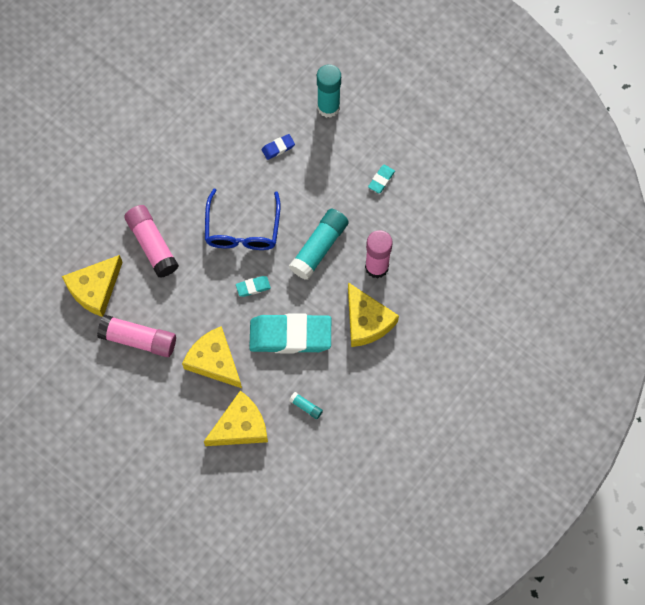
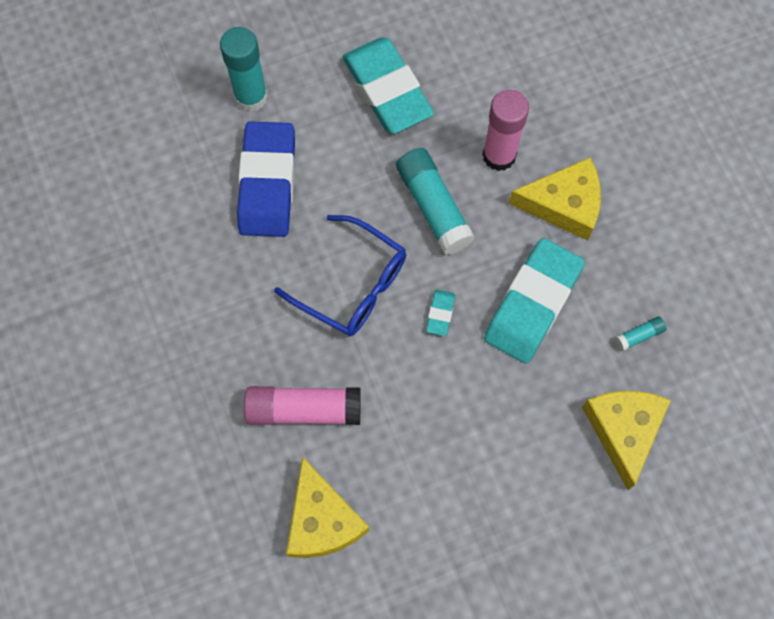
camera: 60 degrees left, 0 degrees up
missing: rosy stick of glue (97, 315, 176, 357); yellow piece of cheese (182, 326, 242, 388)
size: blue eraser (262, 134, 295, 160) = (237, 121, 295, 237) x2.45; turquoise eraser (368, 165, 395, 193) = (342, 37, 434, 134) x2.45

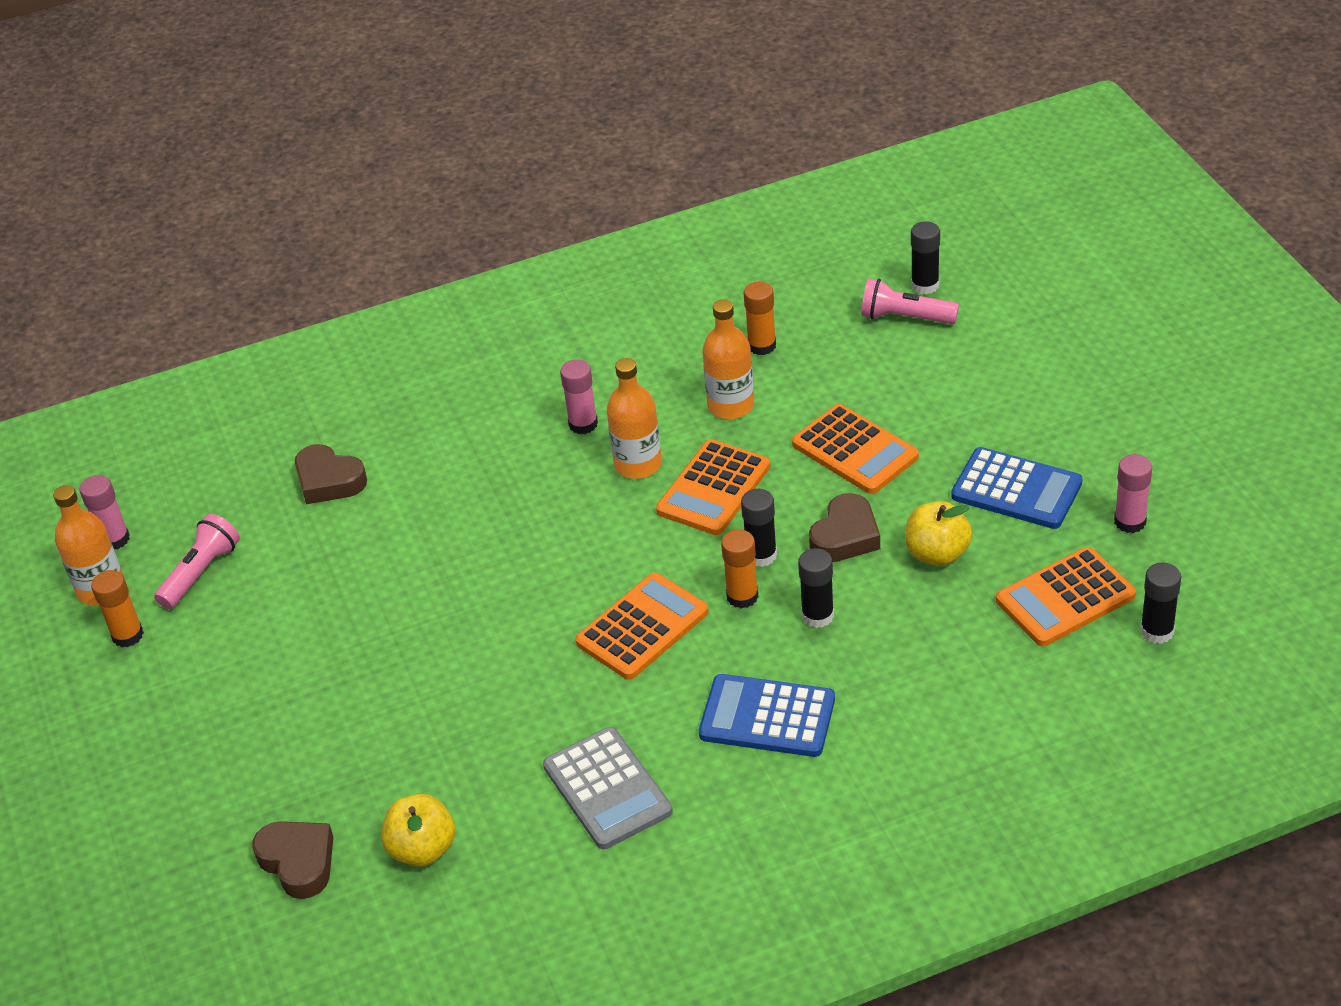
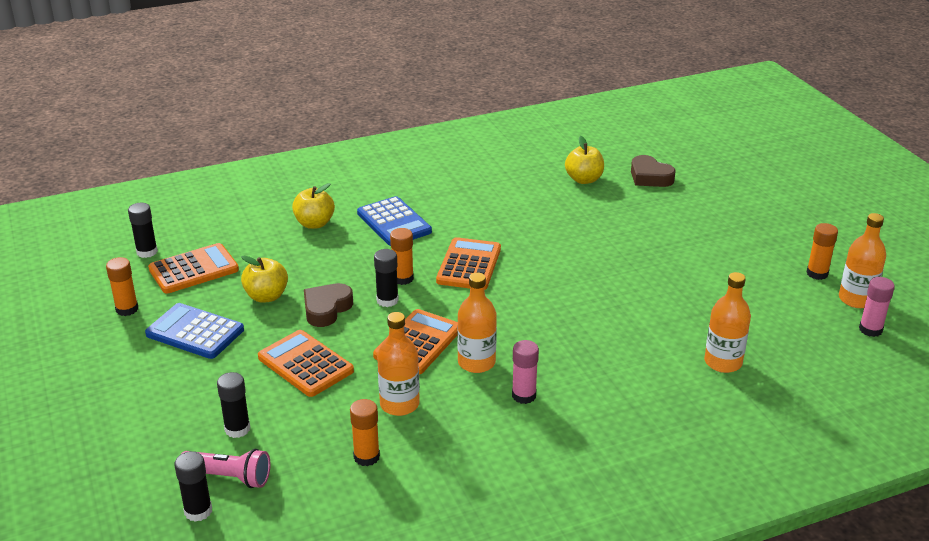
camera: 175 degrees right, 10 degrees down
missing: rosy pocket torch (154, 514, 240, 609); ash-grey calculator (543, 727, 673, 849)
appeared: yellow apple fruit (292, 183, 335, 229)
relocated: jet-black stick of glue (798, 548, 834, 628) to (217, 372, 250, 438)
exchanged: russet love heart (295, 444, 367, 504) to bright orange drink bottle (704, 272, 751, 373)
colour: rosy stick of glue (1114, 454, 1152, 533) to bright orange stick of glue (106, 257, 138, 316)
spun: bright orange calculator (575, 573, 709, 680) = (436, 237, 501, 290) 150 degrees clockwise; blue calculator (699, 674, 835, 757) = (357, 196, 432, 246) 45 degrees clockwise

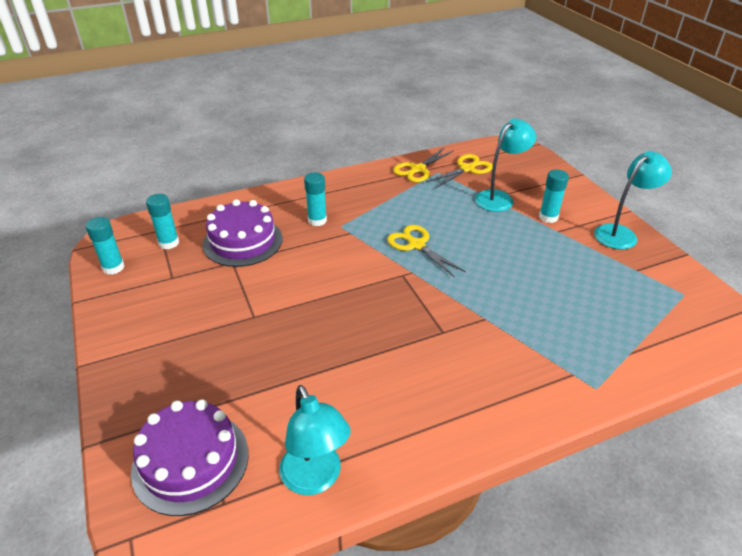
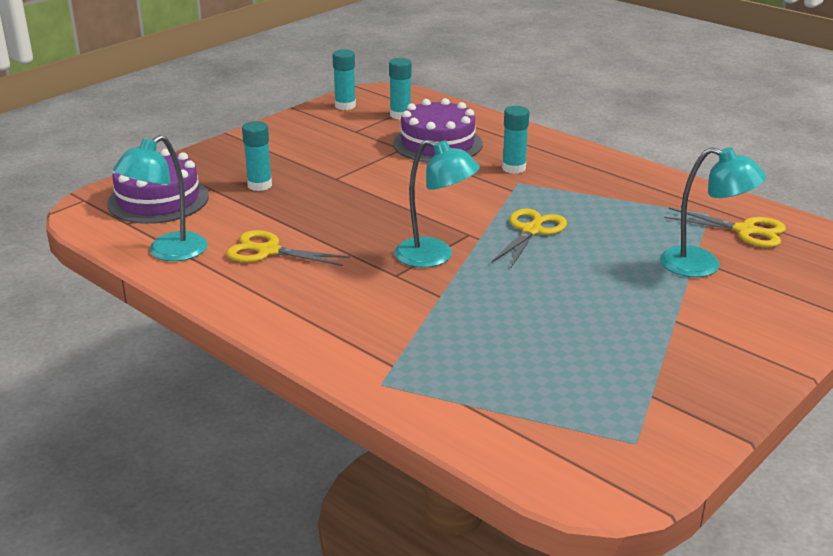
camera: 65 degrees right, 10 degrees down
relocated: yellow pair of scissors (393, 147, 453, 182) to (226, 230, 350, 266); turquoise stick of glue (539, 169, 569, 223) to (242, 121, 272, 191); turquoise lamp (594, 151, 672, 249) to (394, 139, 480, 268)

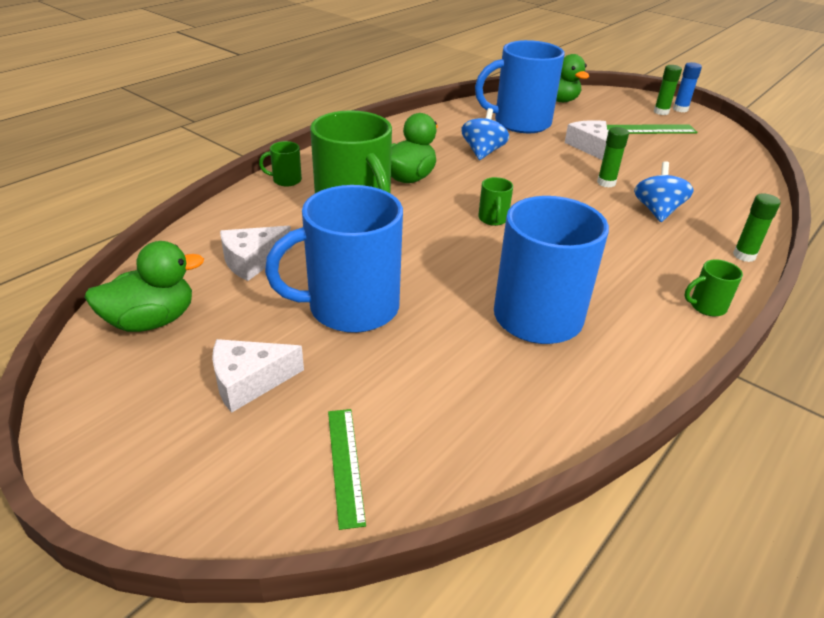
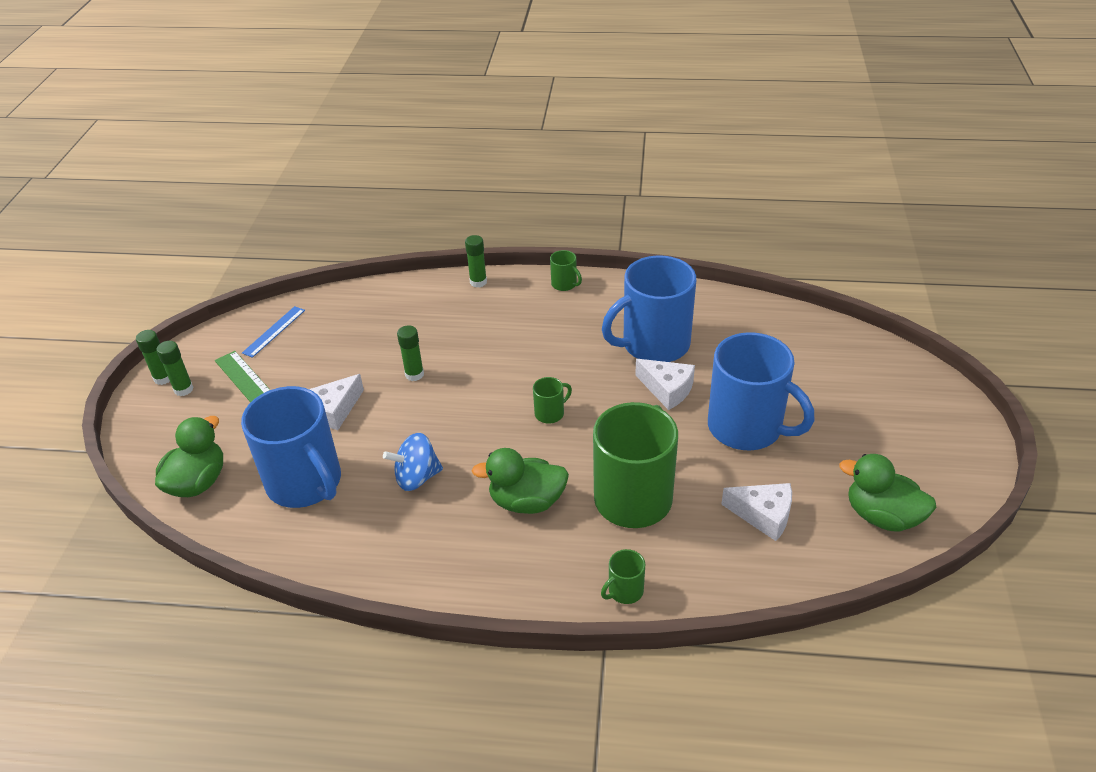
camera: 120 degrees left, 5 degrees up
missing: green ruler (328, 409, 366, 530); blue whirligig (634, 161, 694, 222)
appeared: blue ruler (242, 306, 305, 358)
relocated: white piece of cheese (212, 339, 304, 413) to (635, 359, 695, 410)
colour: blue stick of glue (673, 62, 702, 112) to green stick of glue (136, 330, 170, 385)
spun: green mug (259, 141, 302, 186) = (601, 549, 645, 604) 90 degrees clockwise

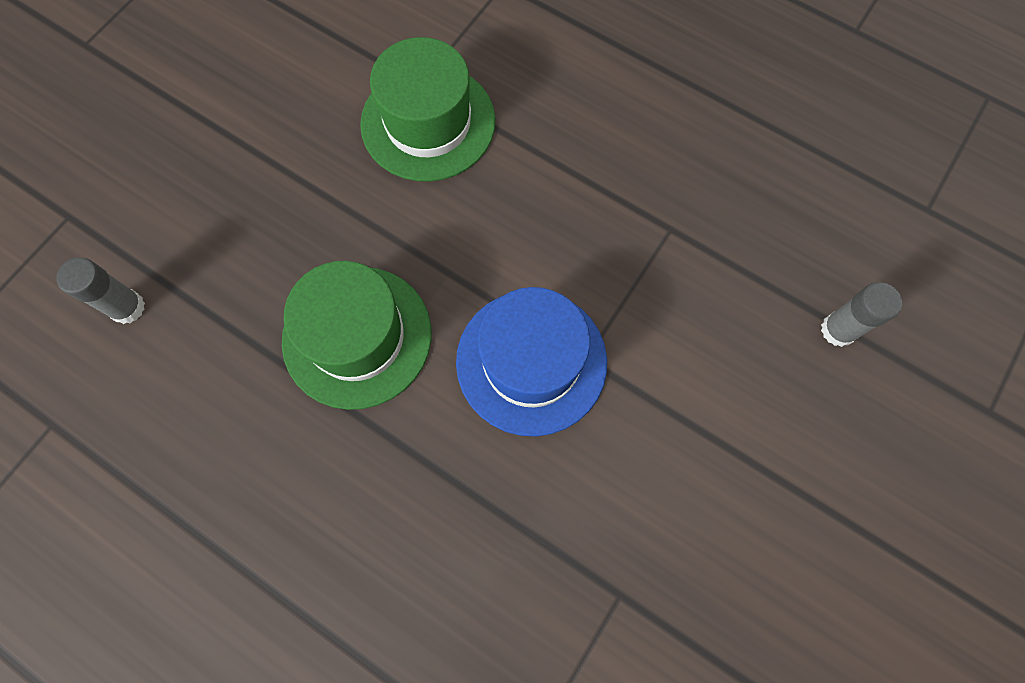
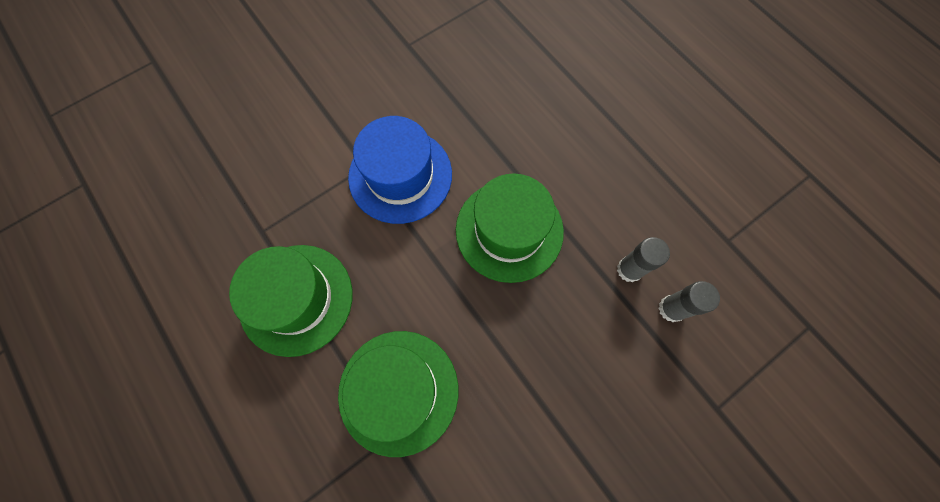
camera: 160 degrees left, 0 degrees up
appeared: green top hat (229, 245, 353, 357)
relocated: ash-grey stick of glue (821, 282, 902, 347) to (617, 237, 670, 282)

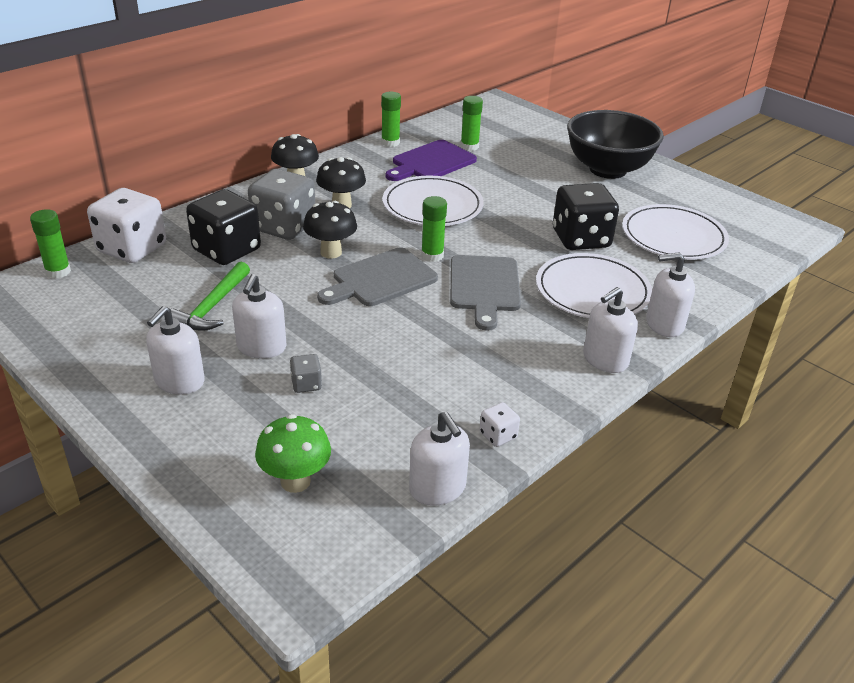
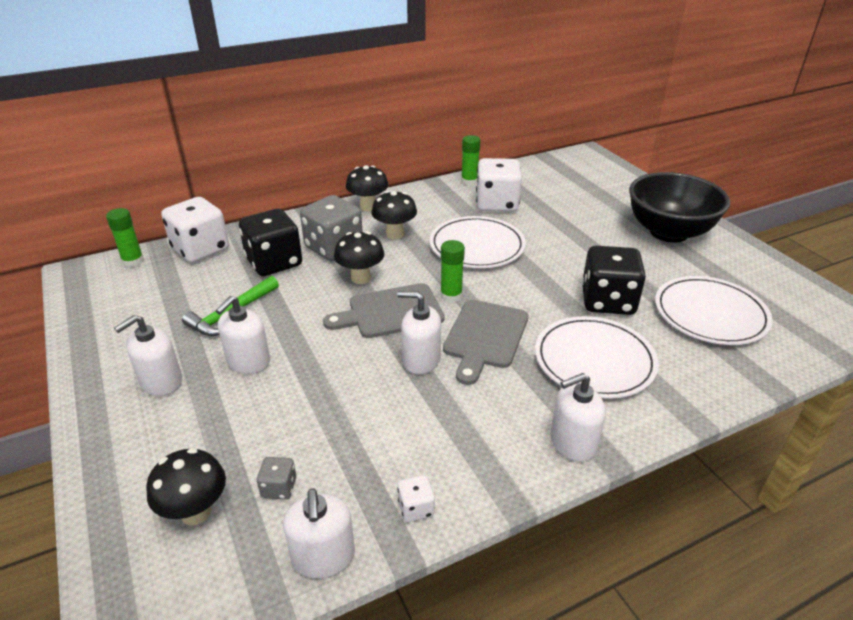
camera: 20 degrees right, 0 degrees up
missing: green stick of glue (460, 96, 483, 151)
relocated: ash-grey dice (290, 354, 322, 393) to (257, 457, 296, 500); white pump bottle (646, 252, 695, 337) to (397, 291, 441, 375)
exchanged: violet chopping board (386, 140, 477, 181) to white dice (476, 158, 522, 212)
colour: green toadstool (255, 414, 331, 493) to jet-black toadstool (146, 448, 226, 525)

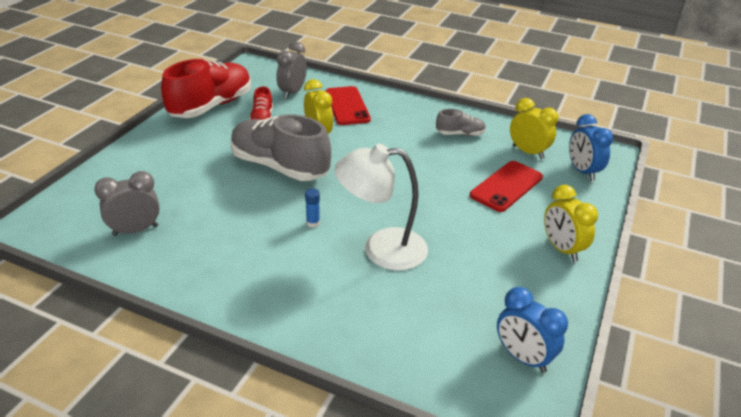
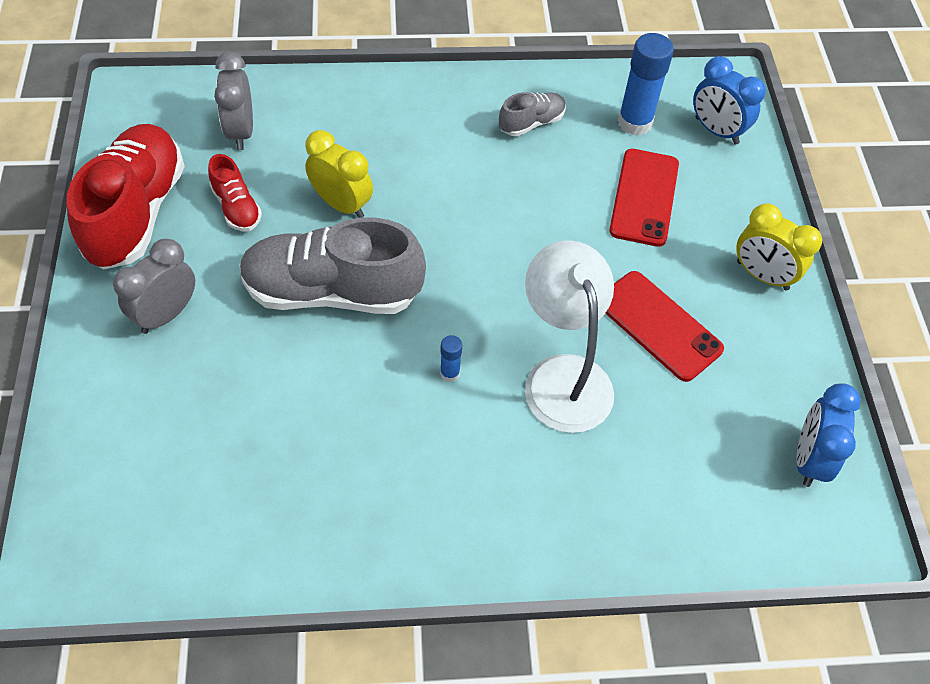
camera: 30 degrees left, 20 degrees up
relocated: ash-grey bedside clock (94, 171, 160, 236) to (113, 239, 195, 334); scarlet mobile phone (325, 86, 371, 125) to (605, 271, 724, 382)
exchanged: yellow bedside clock (510, 98, 559, 159) to blue stick of glue (618, 33, 674, 136)
spun: white lamp (334, 144, 428, 271) = (525, 240, 614, 433) 105 degrees clockwise; blue bedside clock (497, 287, 568, 373) = (797, 383, 861, 487) 90 degrees clockwise

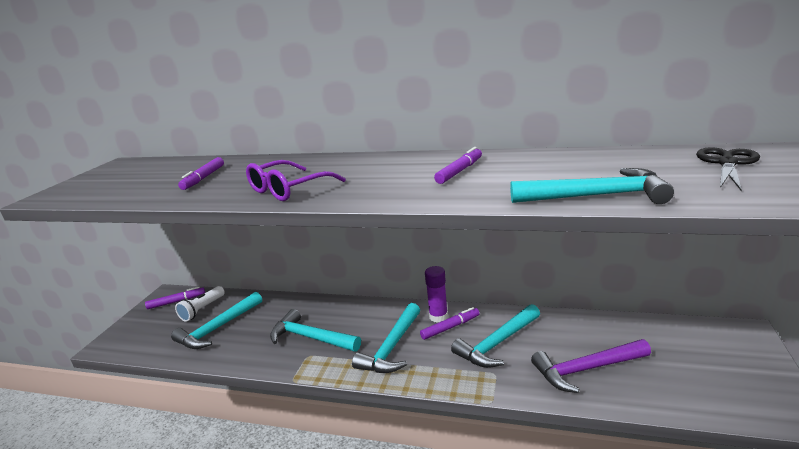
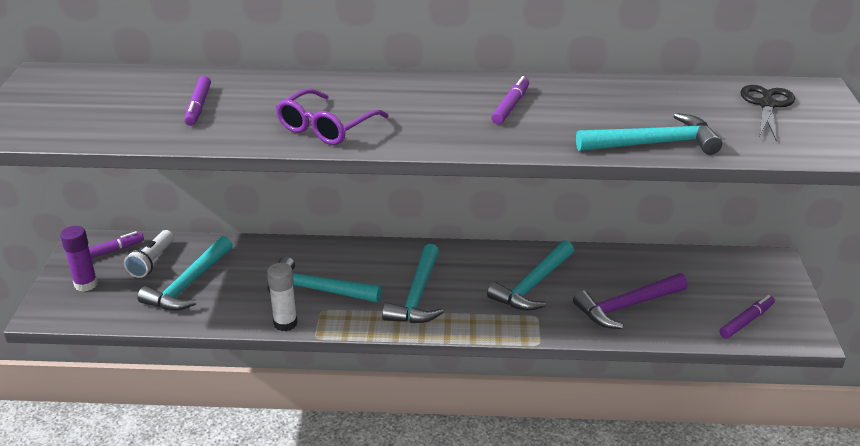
camera: 15 degrees left, 10 degrees up
appeared: white stick of glue (267, 263, 298, 331)
relocated: violet felt pen (420, 307, 479, 340) to (720, 295, 775, 339); violet stick of glue (425, 266, 448, 323) to (60, 226, 98, 292)

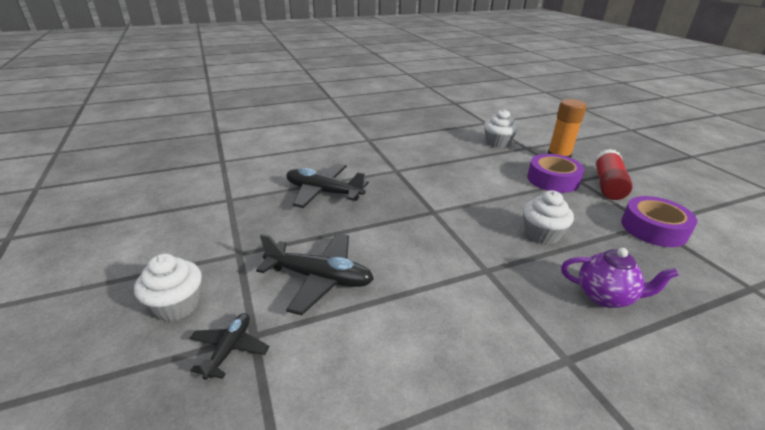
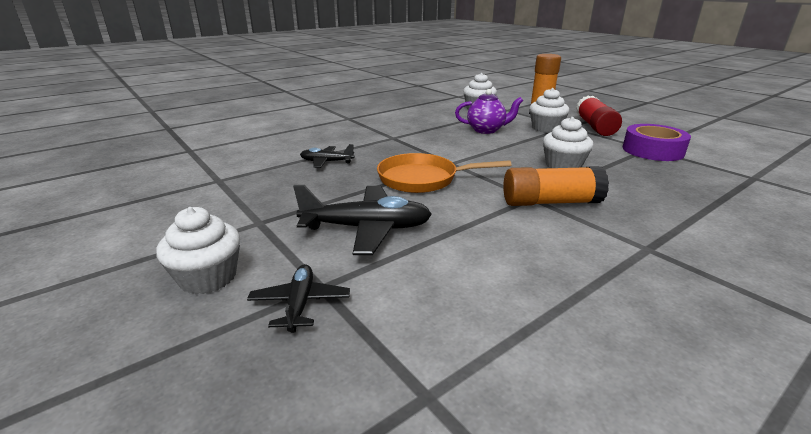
camera: 15 degrees left, 5 degrees down
appeared: bright orange frying pan (377, 153, 511, 193); bright orange stick of glue (503, 166, 609, 206)
relocated: violet teapot (561, 248, 679, 308) to (455, 89, 523, 134)
exchanged: violet sticky tape (527, 154, 584, 193) to white cupcake (530, 88, 569, 133)
size: jet-black toy plane (287, 163, 369, 208) = (300, 144, 354, 168) x0.57

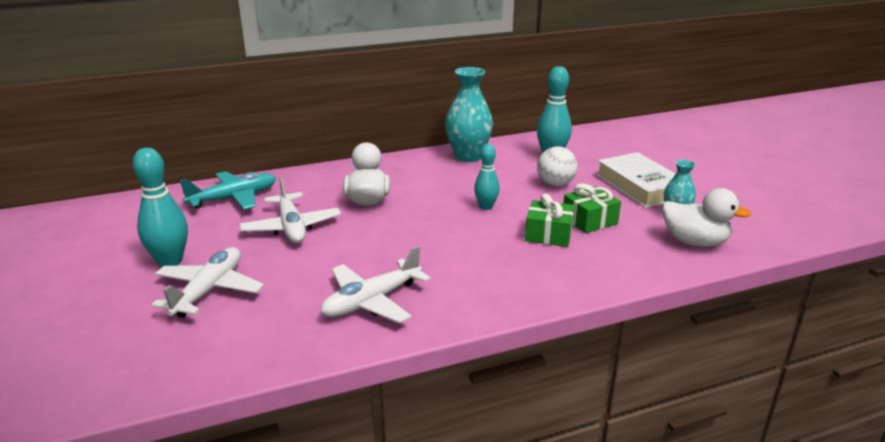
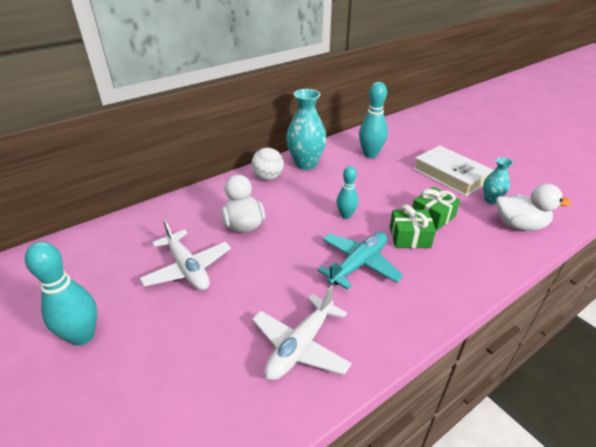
camera: 15 degrees left, 10 degrees up
missing: white toy plane (152, 247, 264, 318)
relocated: turquoise toy plane (180, 171, 276, 210) to (317, 232, 403, 290); white ball (537, 147, 578, 187) to (251, 148, 284, 180)

